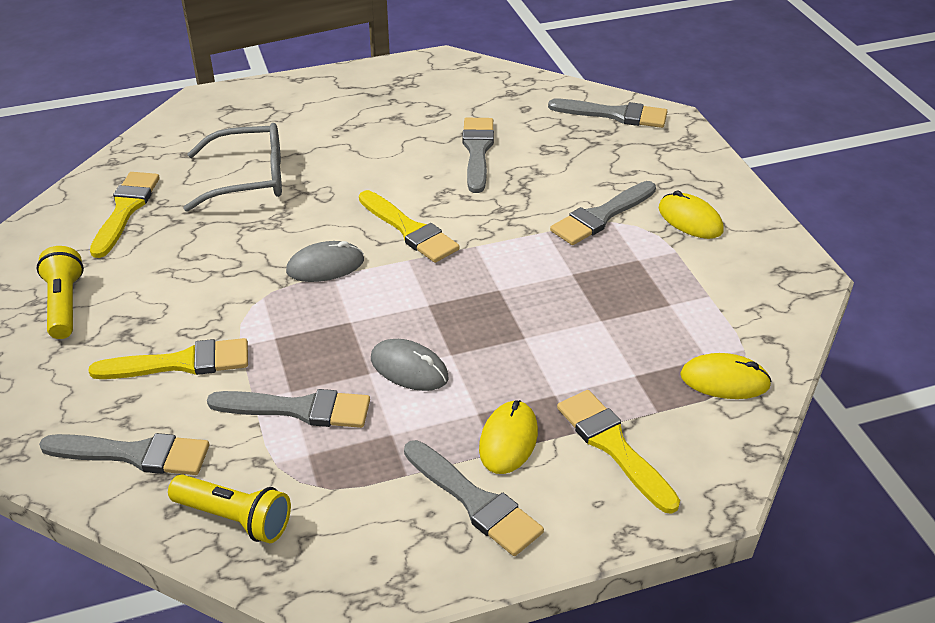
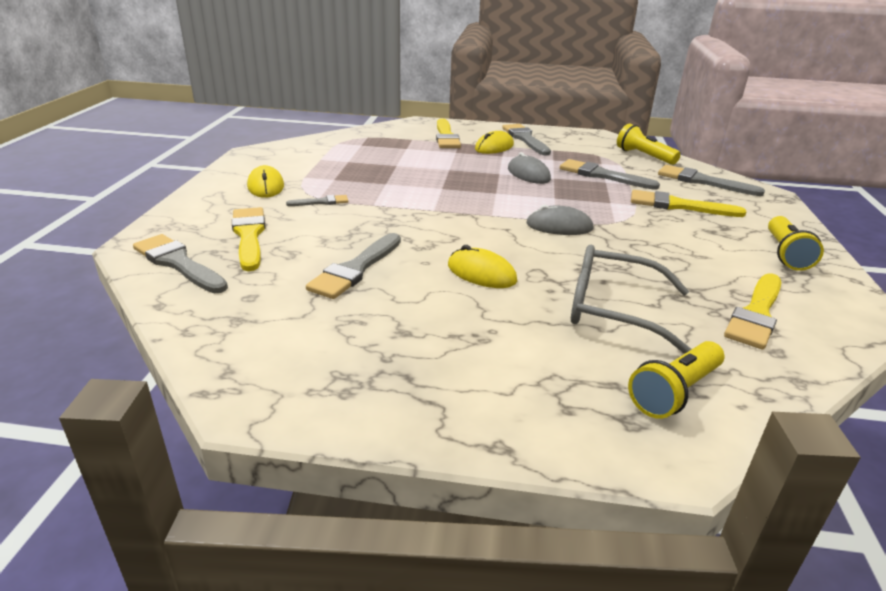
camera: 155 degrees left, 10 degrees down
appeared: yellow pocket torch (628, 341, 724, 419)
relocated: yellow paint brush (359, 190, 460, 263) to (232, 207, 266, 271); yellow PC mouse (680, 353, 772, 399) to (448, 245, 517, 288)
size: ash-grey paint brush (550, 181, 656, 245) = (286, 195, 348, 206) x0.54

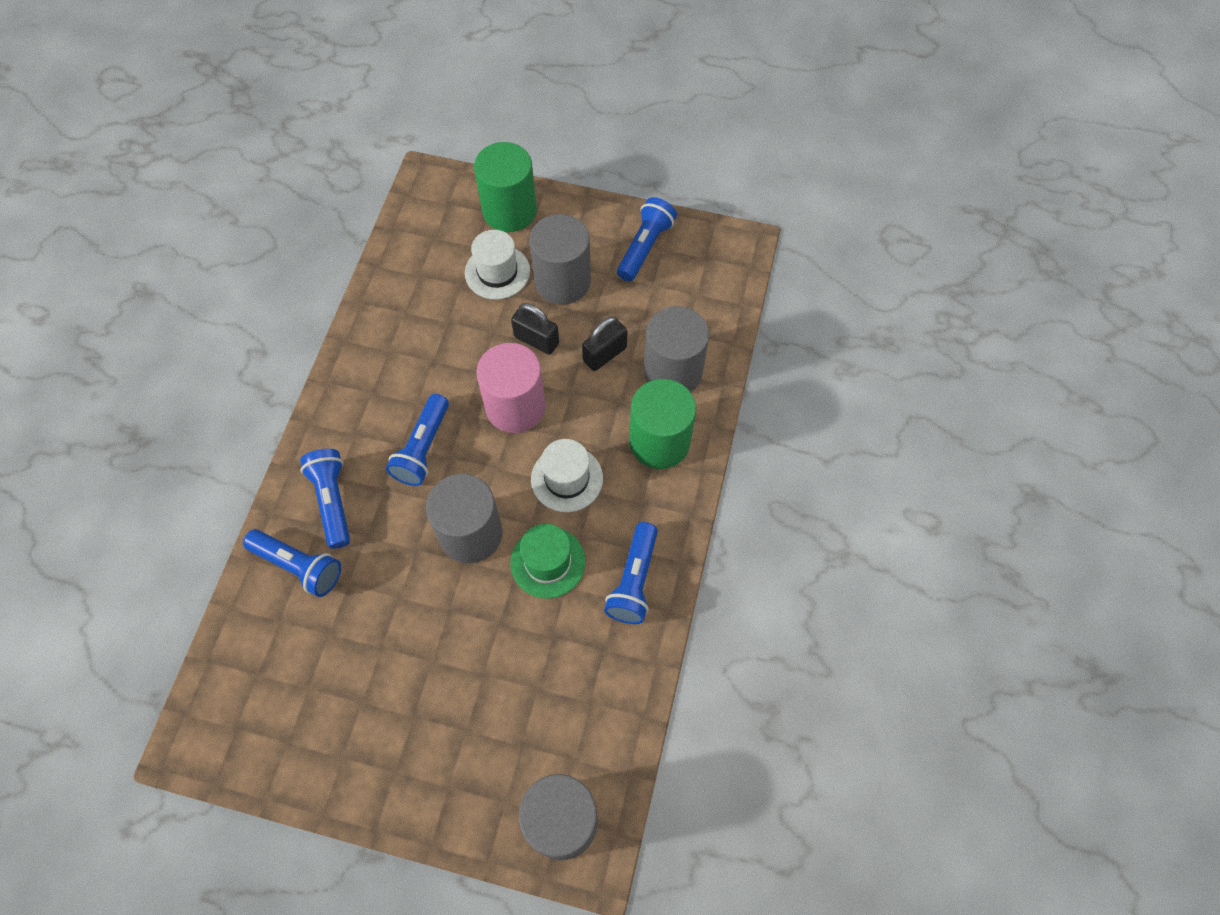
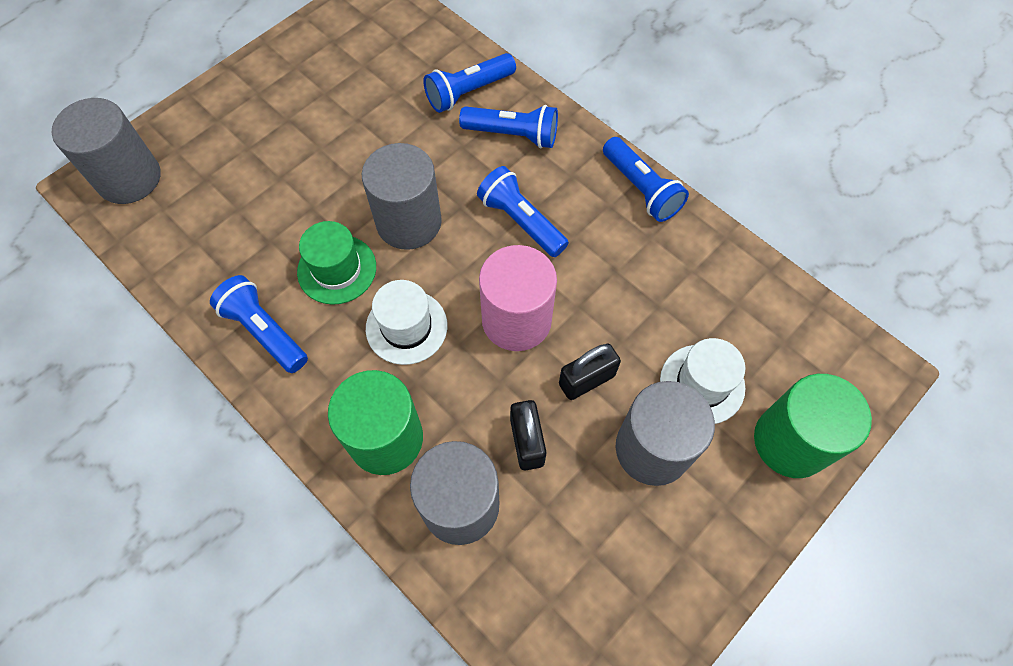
camera: 120 degrees right, 0 degrees up
relocated: blue pocket torch (617, 197, 677, 281) to (603, 137, 689, 222)

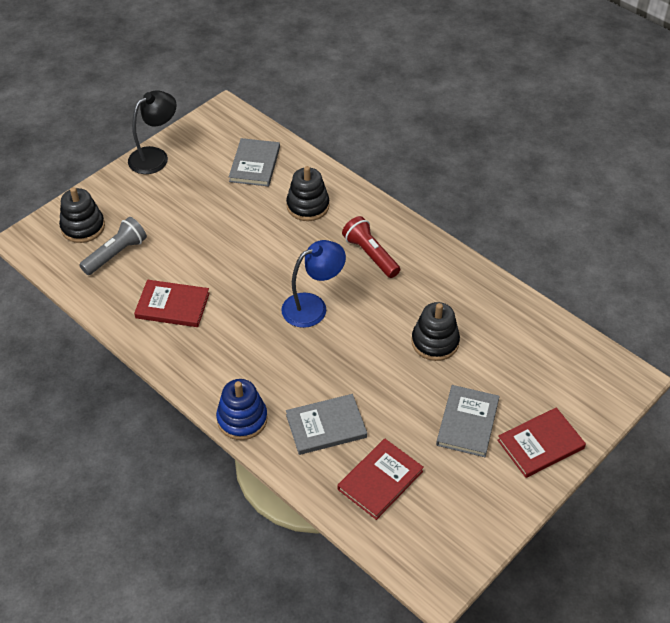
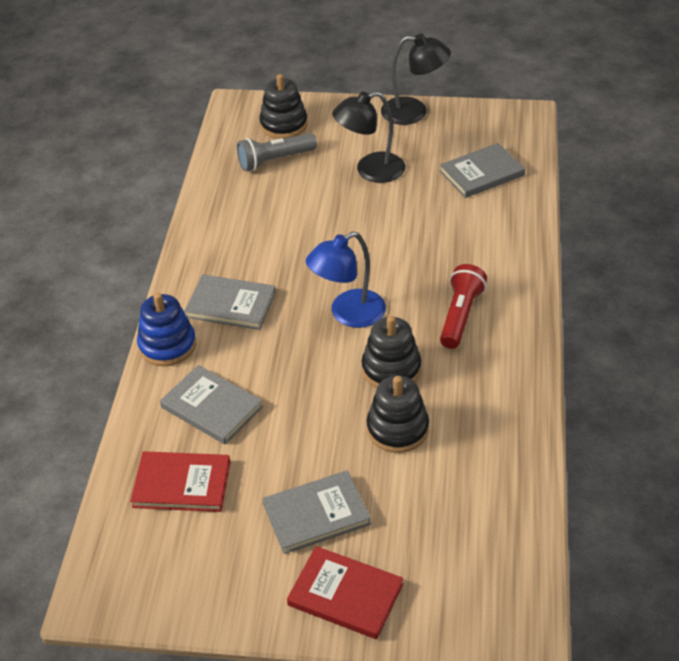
camera: 55 degrees right, 5 degrees down
missing: scarlet book (134, 280, 210, 327)
appeared: ash-grey book (184, 274, 276, 330); jet-black lamp (332, 92, 405, 183)
relocated: jet-black stacking toy (286, 166, 329, 221) to (362, 316, 421, 388)
spun: ash-grey pocket torch (79, 217, 147, 275) = (237, 133, 317, 171) 150 degrees clockwise; blue lamp (281, 240, 346, 328) = (305, 232, 386, 328) 120 degrees clockwise

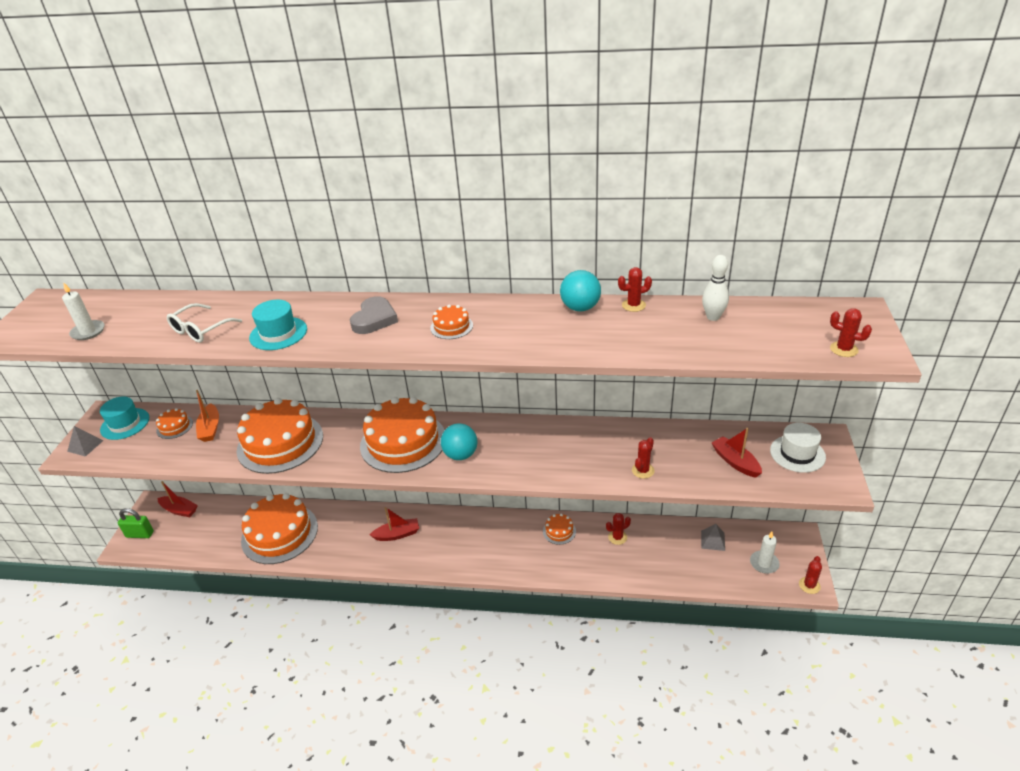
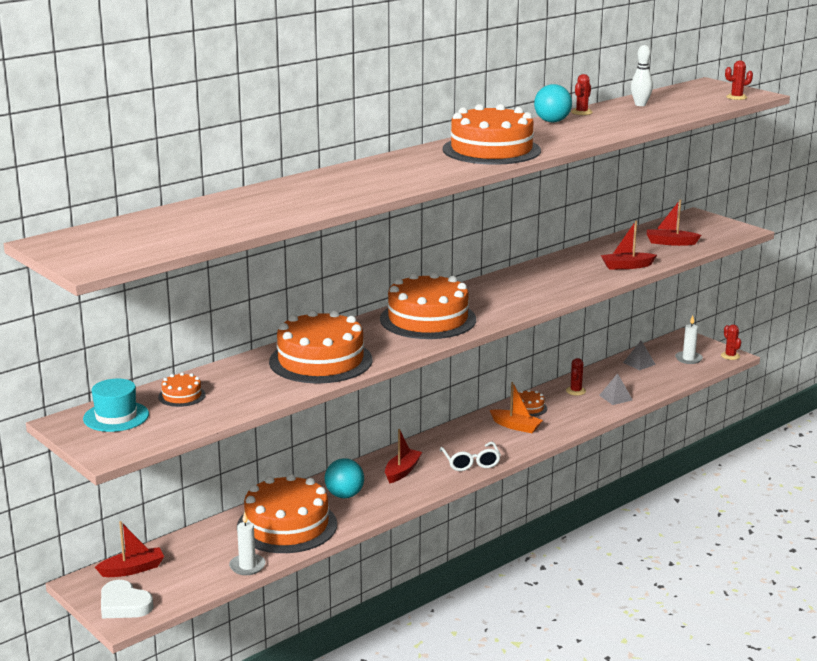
camera: 50 degrees left, 15 degrees down
missing: turquoise top hat (249, 300, 307, 350); ash-grey love heart (350, 296, 398, 334); white top hat (770, 423, 826, 473)
relocated: white candle (62, 282, 104, 340) to (229, 512, 266, 575); ash-grey pyramid shape (67, 426, 104, 457) to (599, 373, 633, 405); white glasses (167, 303, 242, 343) to (440, 442, 501, 471); bright orange boat (196, 390, 219, 442) to (490, 382, 543, 433); turquoise ball (441, 423, 477, 460) to (325, 458, 364, 498)
exchanged: green padlock (118, 508, 154, 538) to white love heart (101, 580, 154, 619); scarlet prickly plant (632, 437, 654, 479) to scarlet boat (601, 221, 657, 269)
size: bright orange layer cake (430, 304, 473, 339) = (443, 104, 541, 165) x2.33

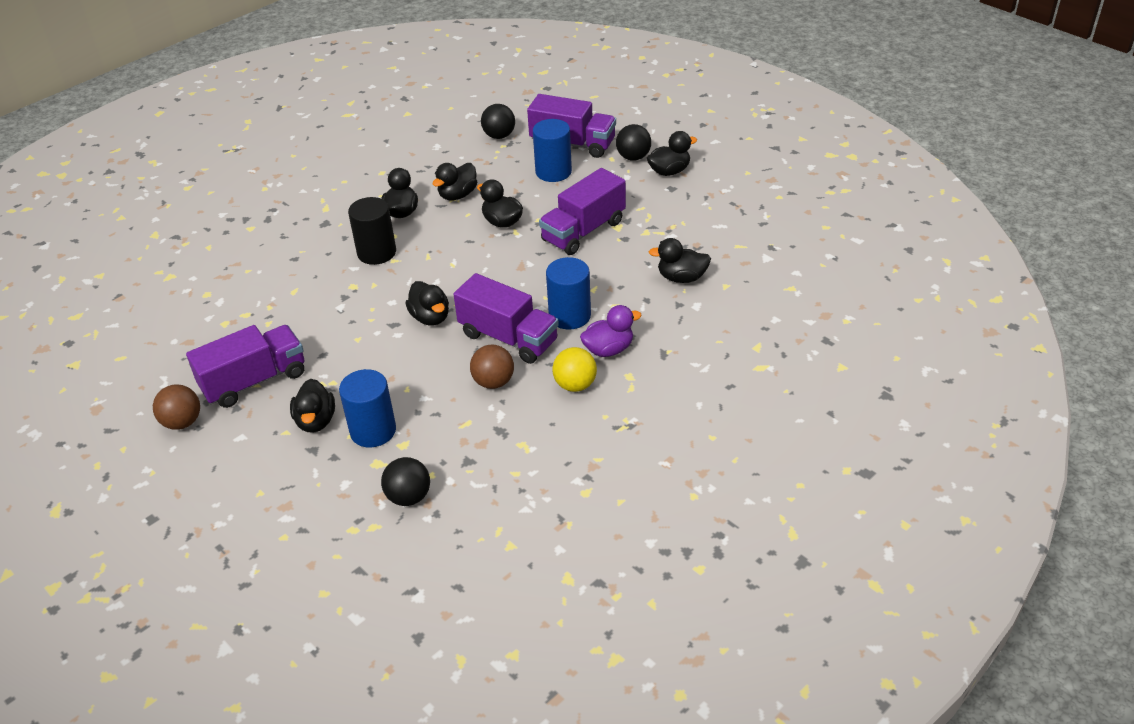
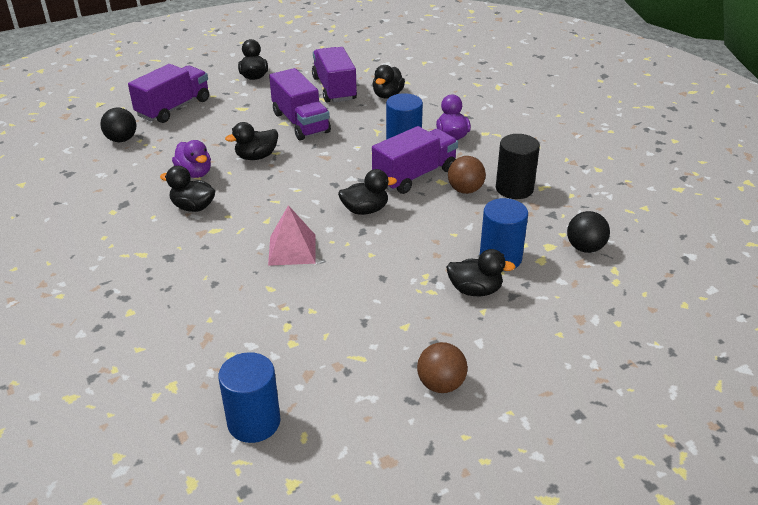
camera: 75 degrees left, 5 degrees down
missing: yellow ball (552, 347, 597, 392); jet-black ball (616, 124, 651, 161)
appeared: rosy pyramid shape (268, 205, 316, 266)
relocated: violet lorry (186, 325, 304, 408) to (312, 47, 357, 103); jet-black solid cylinder (348, 197, 396, 265) to (496, 134, 540, 199); blue solid cylinder (533, 119, 572, 182) to (218, 352, 280, 443)
colour: jet-black toy duck (433, 163, 477, 200) to violet toy duck (172, 140, 211, 178)

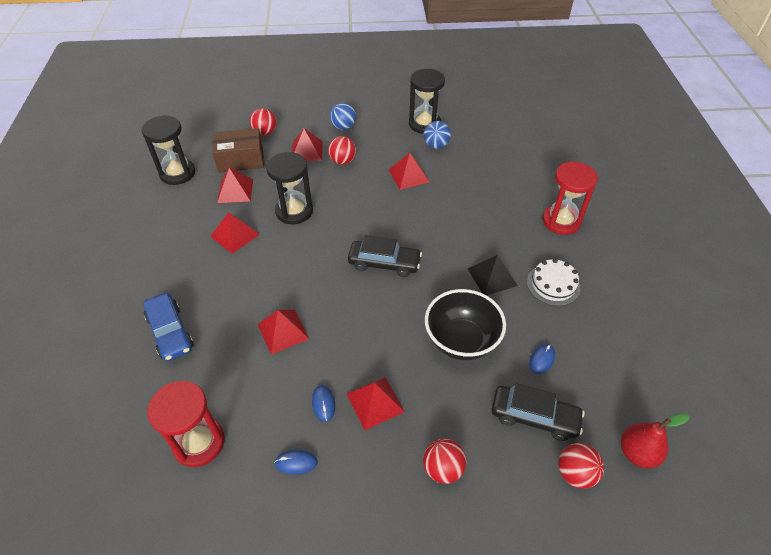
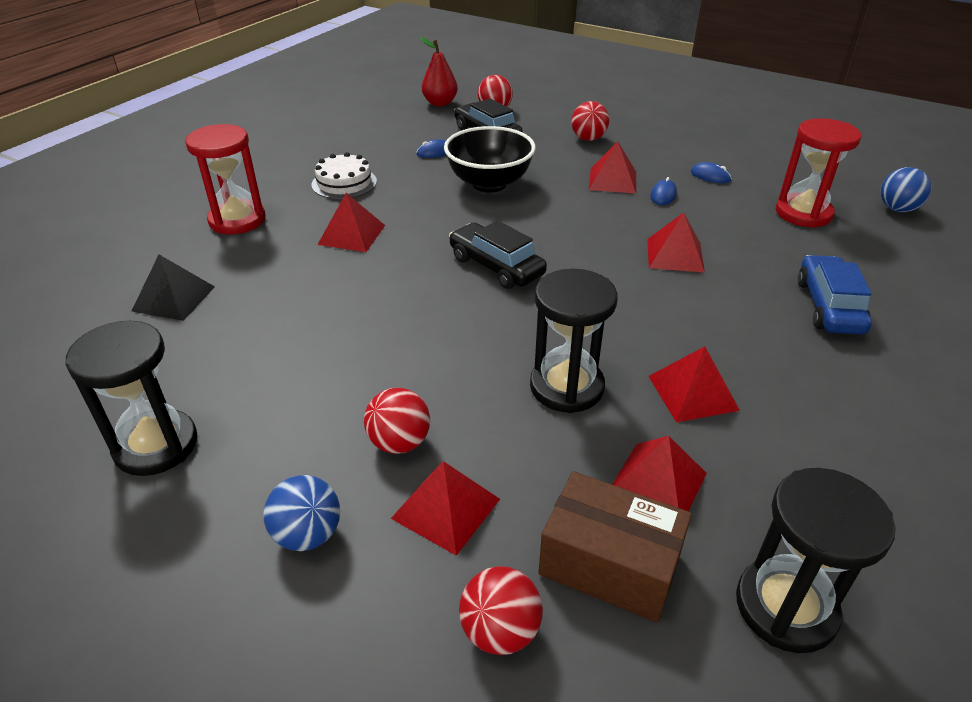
camera: 145 degrees left, 10 degrees down
relocated: scarlet pyramid shape (389, 153, 429, 190) to (317, 193, 385, 252); blue ball (424, 121, 451, 149) to (881, 167, 931, 212); jet-black pyramid shape (468, 255, 518, 295) to (132, 255, 215, 321)

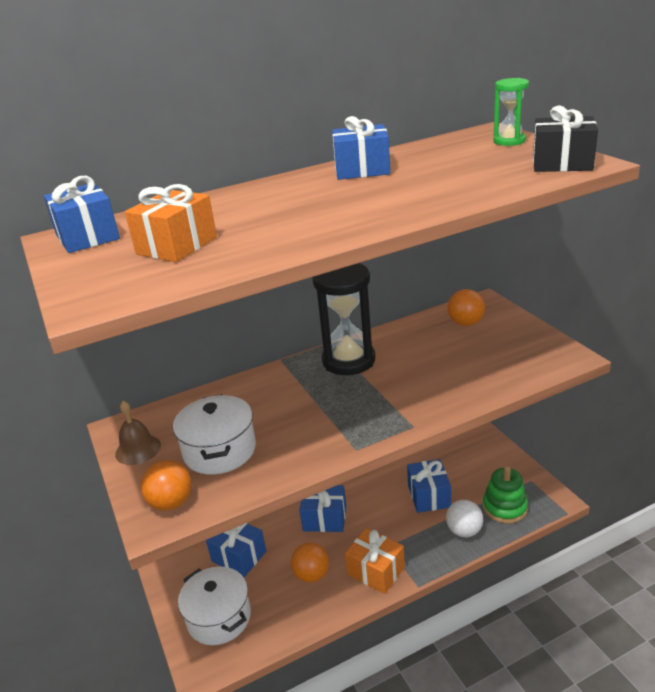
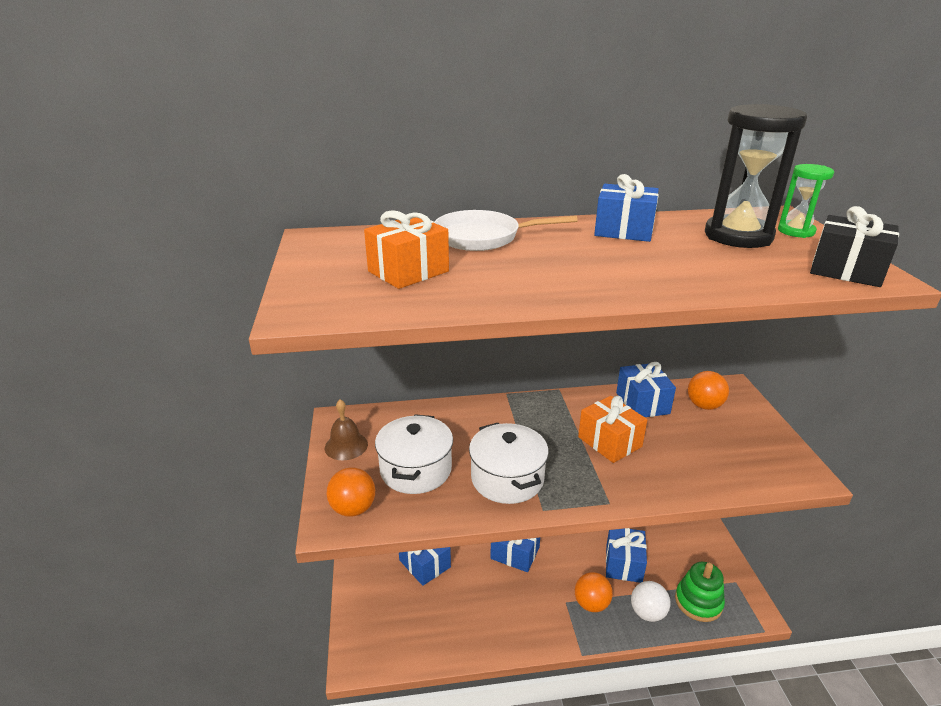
camera: 15 degrees right, 0 degrees up
appeared: white frying pan (434, 210, 578, 251)
relocated: blue gift (44, 176, 120, 253) to (616, 362, 676, 417); white pot (178, 566, 251, 645) to (469, 423, 549, 504); bright orange ball (291, 542, 329, 583) to (575, 572, 613, 612); jet-black sand timer (312, 263, 375, 375) to (705, 104, 807, 248); bright orange gift (345, 528, 405, 594) to (578, 396, 647, 463)

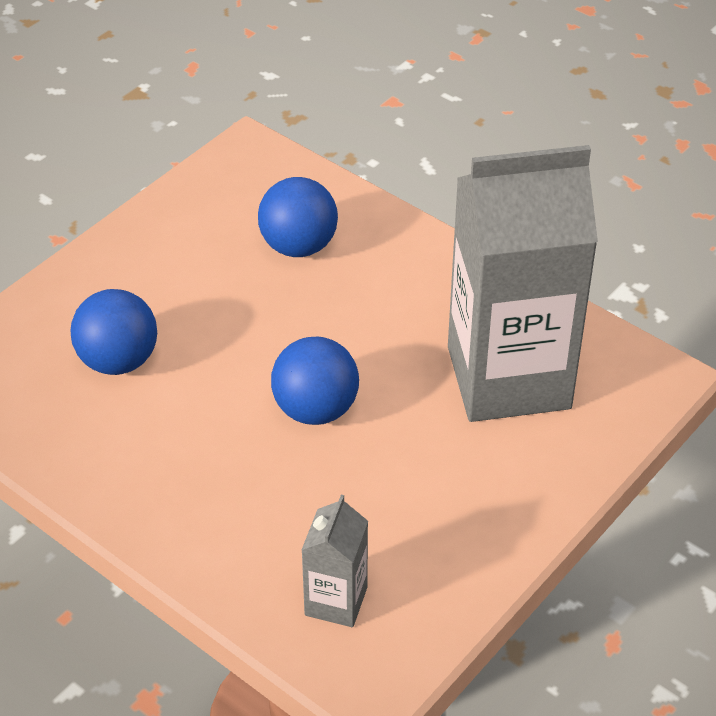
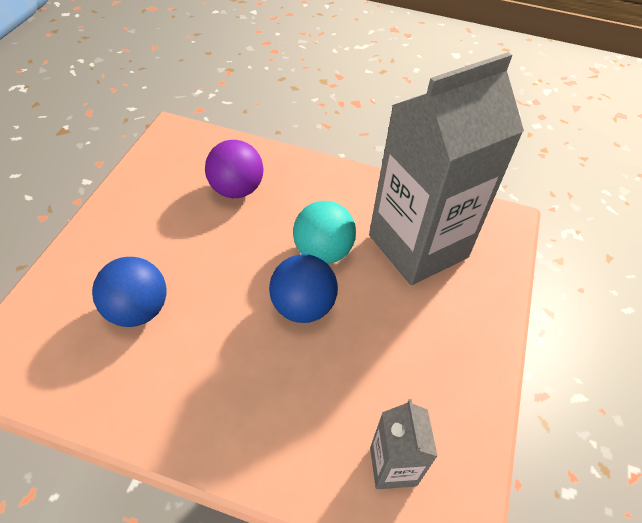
camera: 25 degrees left, 5 degrees up
appeared: turquoise ball (293, 201, 356, 264)
colour: blue ball (258, 177, 338, 257) to violet ball (205, 140, 264, 198)

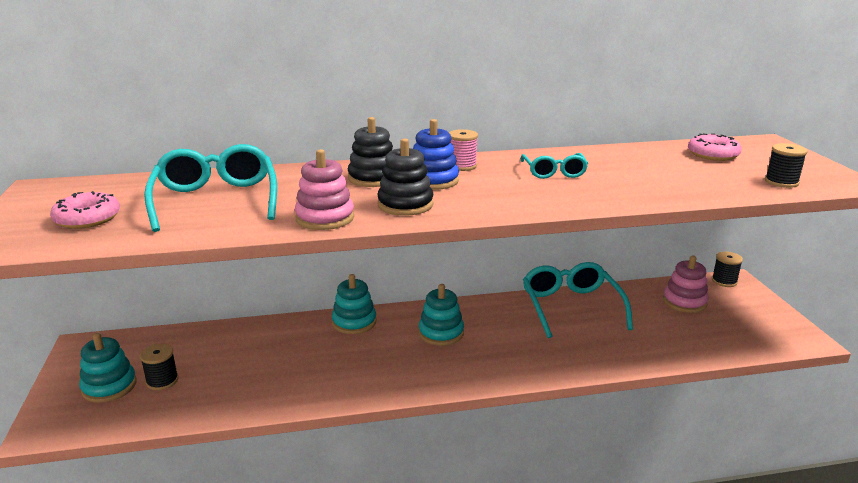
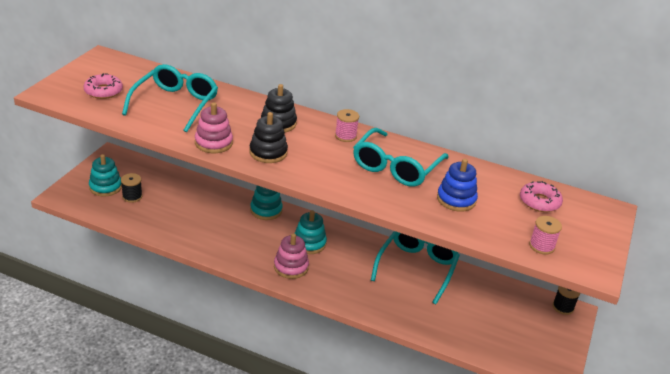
camera: 30 degrees right, 10 degrees up
relocated: blue stacking toy (413, 119, 459, 190) to (437, 159, 478, 212); rosy stacking toy (663, 255, 709, 313) to (274, 233, 309, 279)
colour: jet-black bobbin (765, 143, 808, 188) to rosy bobbin (529, 216, 562, 255)
size: turquoise glasses (521, 153, 588, 179) = (353, 128, 449, 187) x1.79

